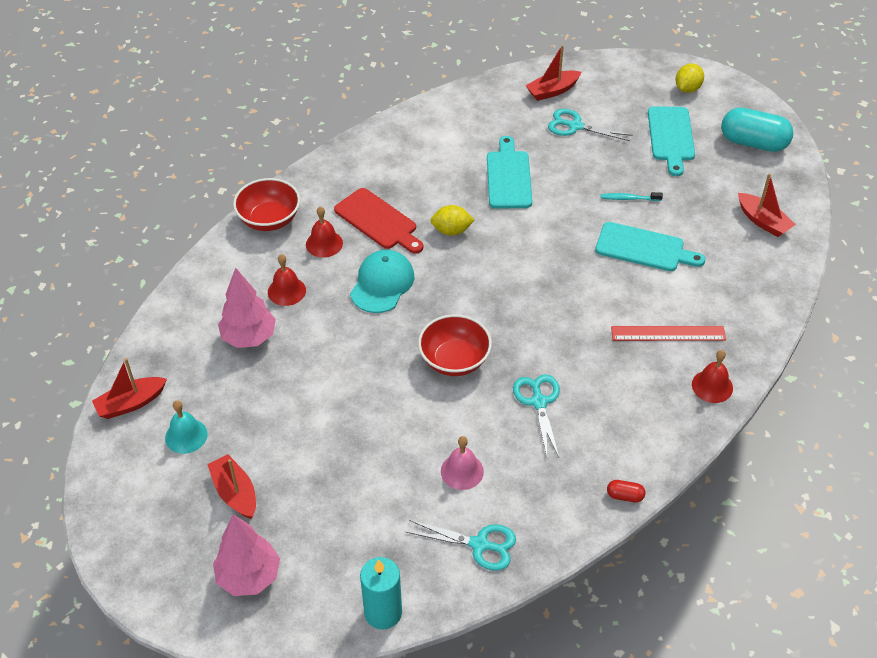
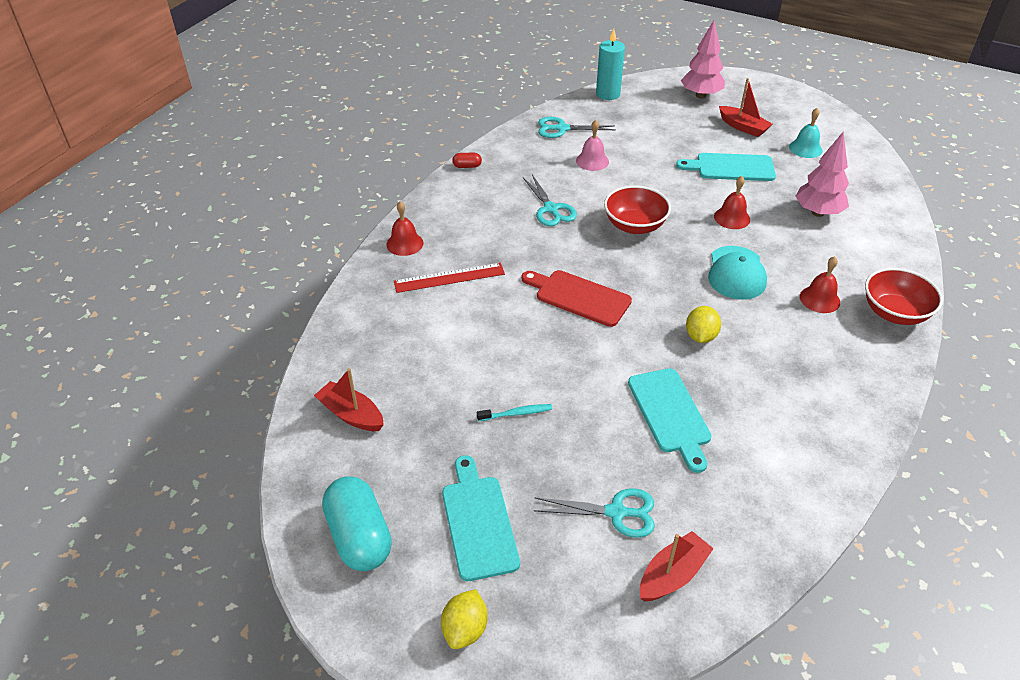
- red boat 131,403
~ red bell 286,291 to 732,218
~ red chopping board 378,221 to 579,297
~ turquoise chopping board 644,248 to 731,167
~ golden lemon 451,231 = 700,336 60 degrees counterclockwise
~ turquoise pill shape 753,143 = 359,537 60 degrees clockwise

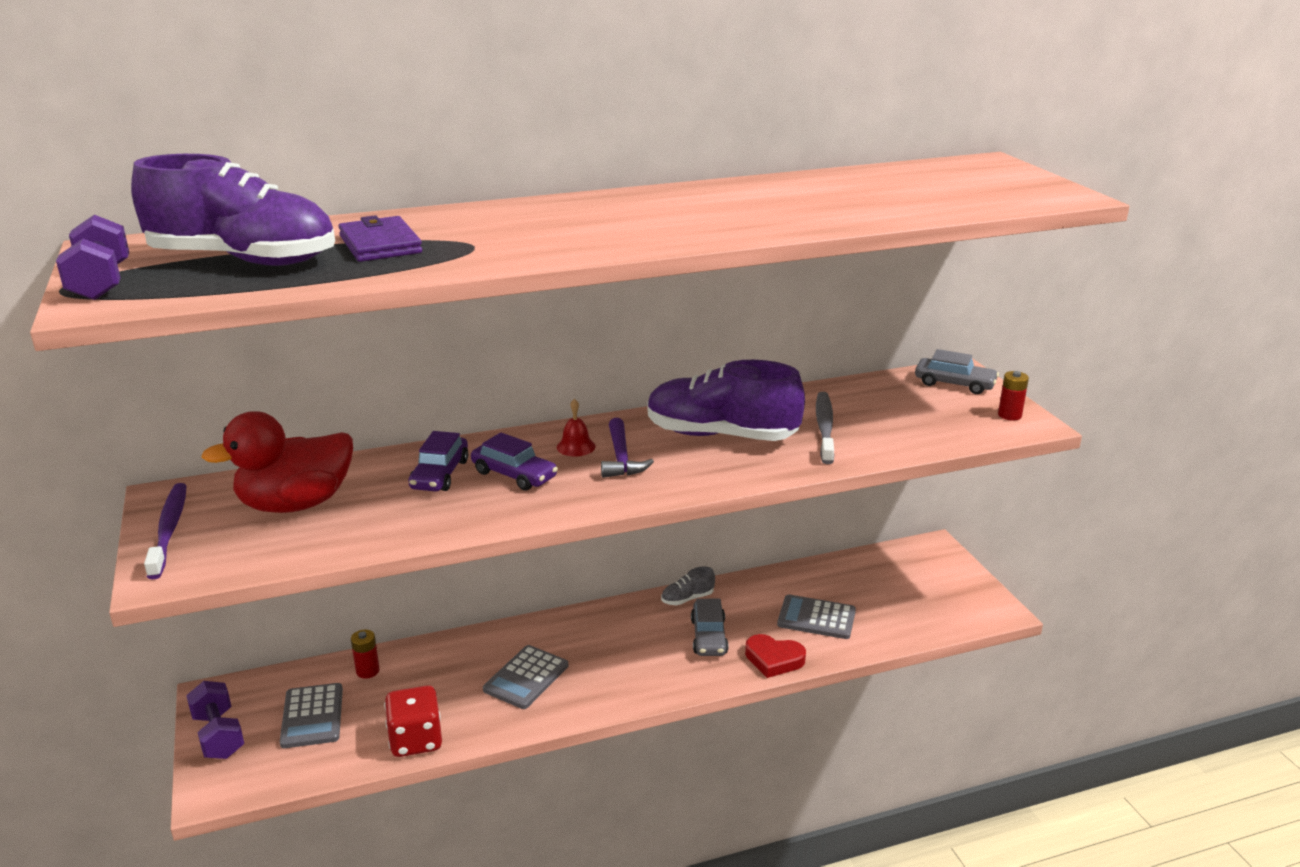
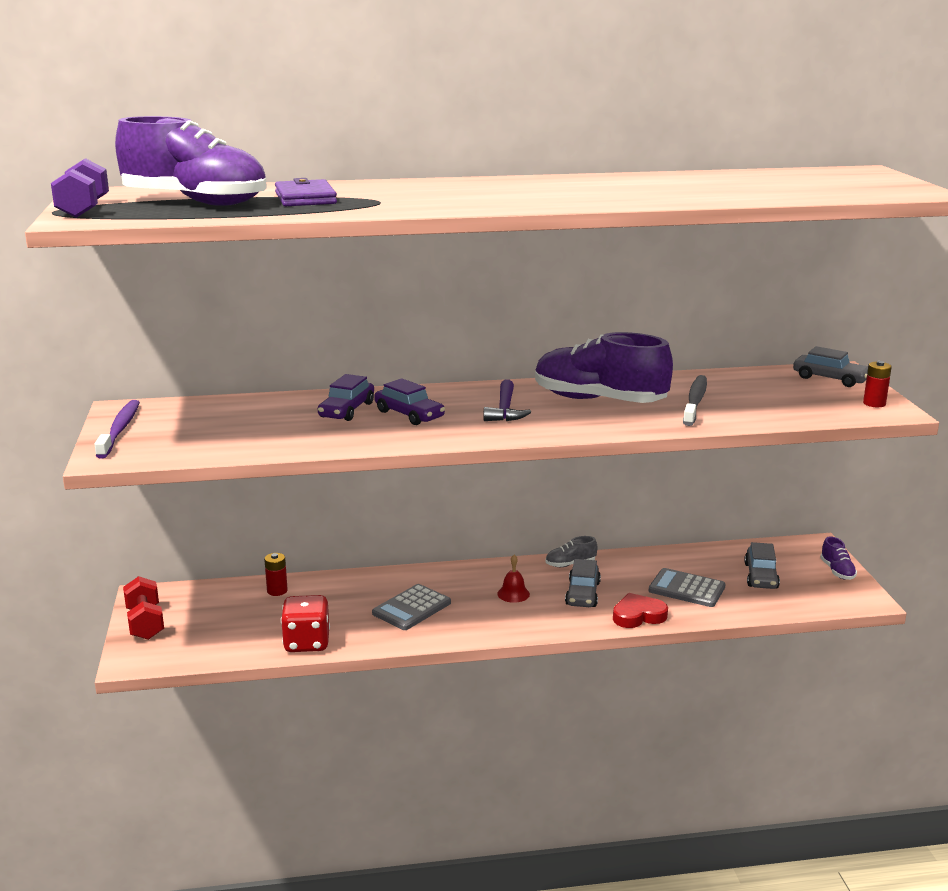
- red rubber duck 296,504
- ash-grey pocket calculator 312,716
+ ash-grey car 761,576
+ royal purple shoe 837,571
~ red bell 576,446 to 513,594
~ royal purple free weight 218,735 to red free weight 145,623
~ red heart 774,659 = 638,615 135 degrees clockwise

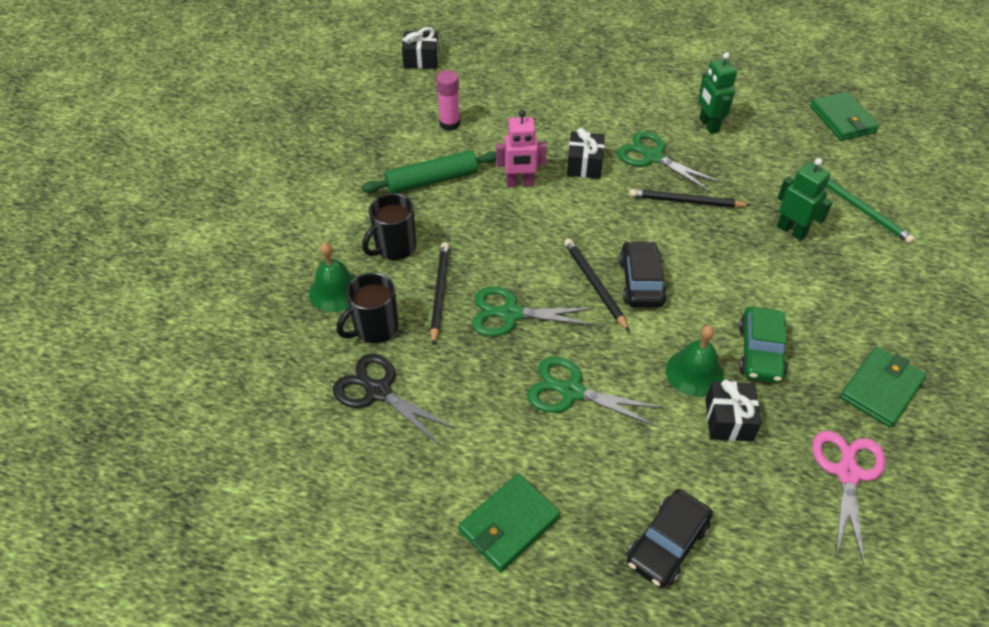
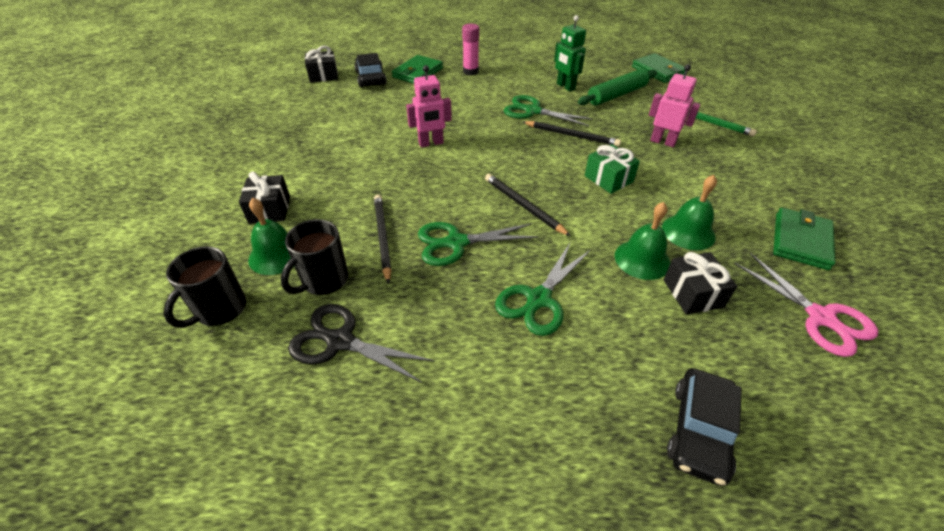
+ leaf-green wrapped gift 608,179
~ leaf-green dough roller 432,180 to 617,95
~ black coffee mug 394,247 to 220,310
~ pink stick of glue 449,124 to 470,71
~ leaf-green card wallet 509,524 to 418,73
~ black wrapped gift 584,165 to 269,209
~ black car 641,282 to 371,78
~ leaf-green car 760,352 to leaf-green bell 688,232
~ leaf-green robot figure 791,230 to pink robot figure 663,142
~ leaf-green shears 571,391 = 538,299 60 degrees counterclockwise
~ black wooden pencil 685,201 = 571,135 150 degrees counterclockwise
~ pink shears 847,473 = 820,317 150 degrees clockwise

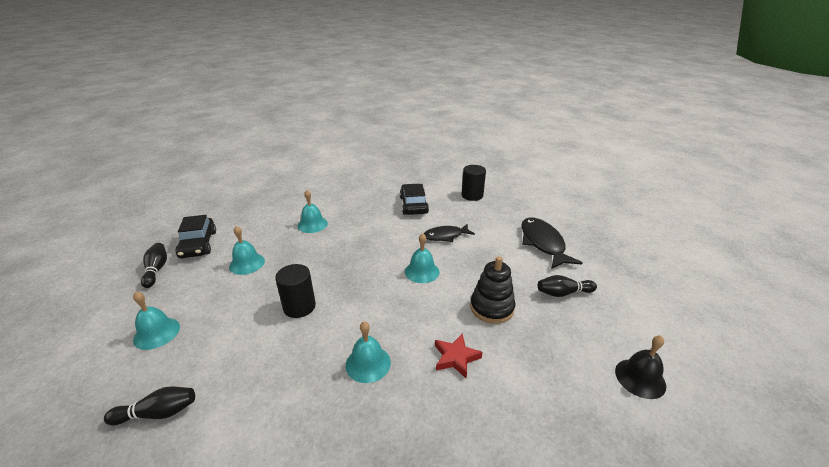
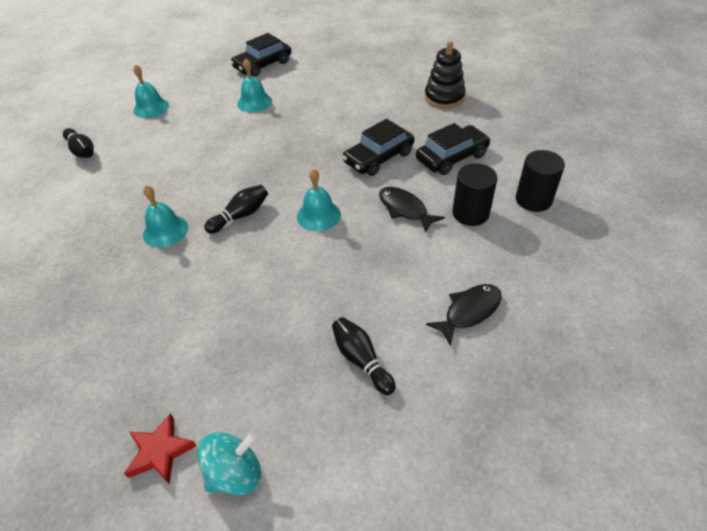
- turquoise bell 312,224
+ black car 378,158
~ black skittle 156,270 to 240,216
~ black cylinder 299,306 to 470,213
~ red five-pointed star 456,358 to 160,452
~ black stacking rings 492,308 to 444,97
~ black bell 640,378 to turquoise whirligig 235,473
~ black toy fish 543,243 = 469,312 x0.64

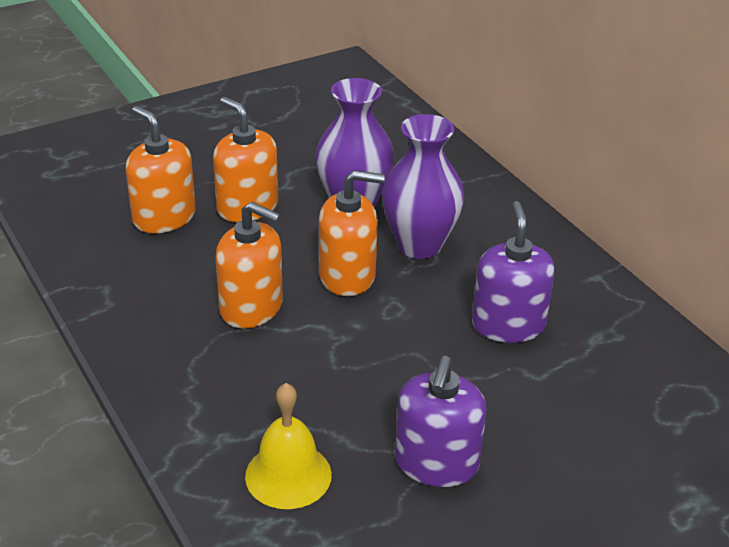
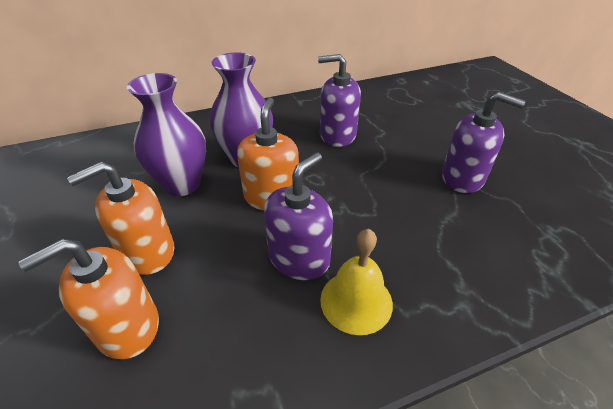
~ golden bell 288,475 to 356,301
~ orange soap dispenser 251,307 to royal purple soap dispenser 299,258

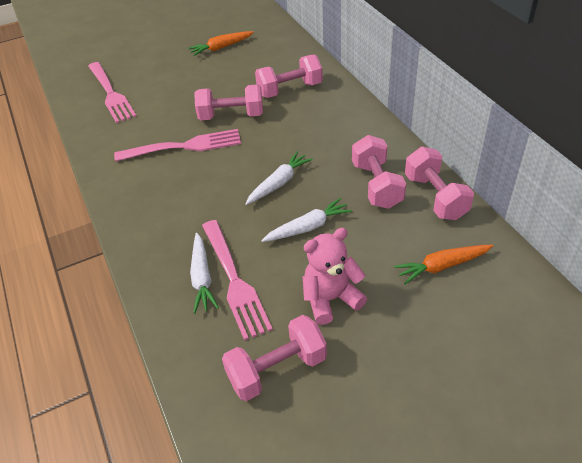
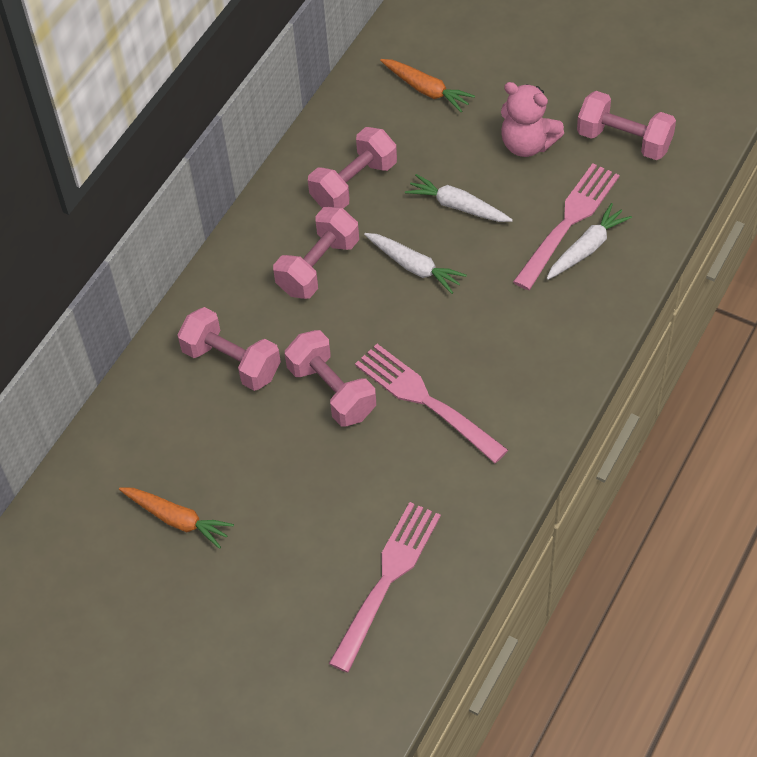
~ pink free weight 435,197 to 318,266
~ snow-white toy carrot 279,183 = 414,267 150 degrees counterclockwise

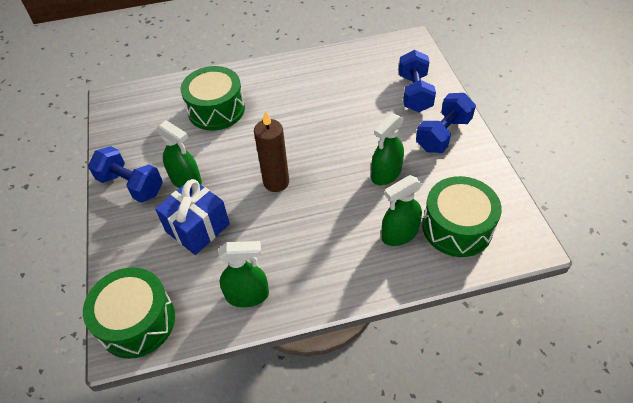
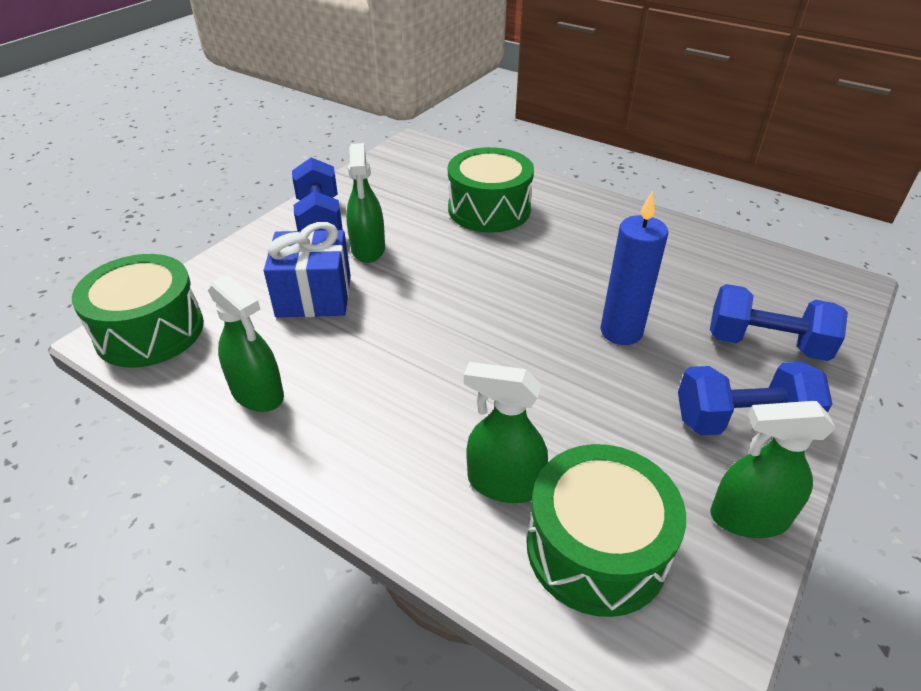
- dark brown candle 276,182
+ royal blue candle 621,332
~ leaf-green spray cleaner 386,174 to 748,517
~ royal blue free weight 414,93 = 765,344 60 degrees clockwise

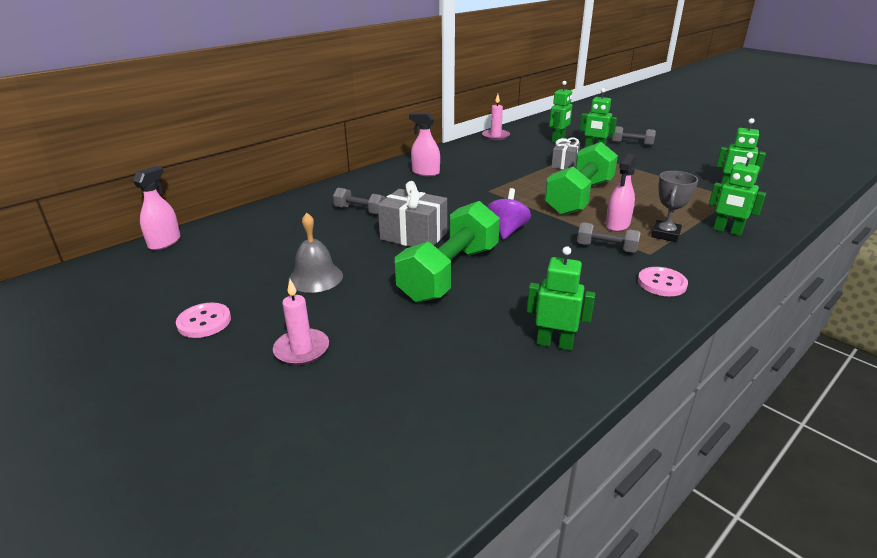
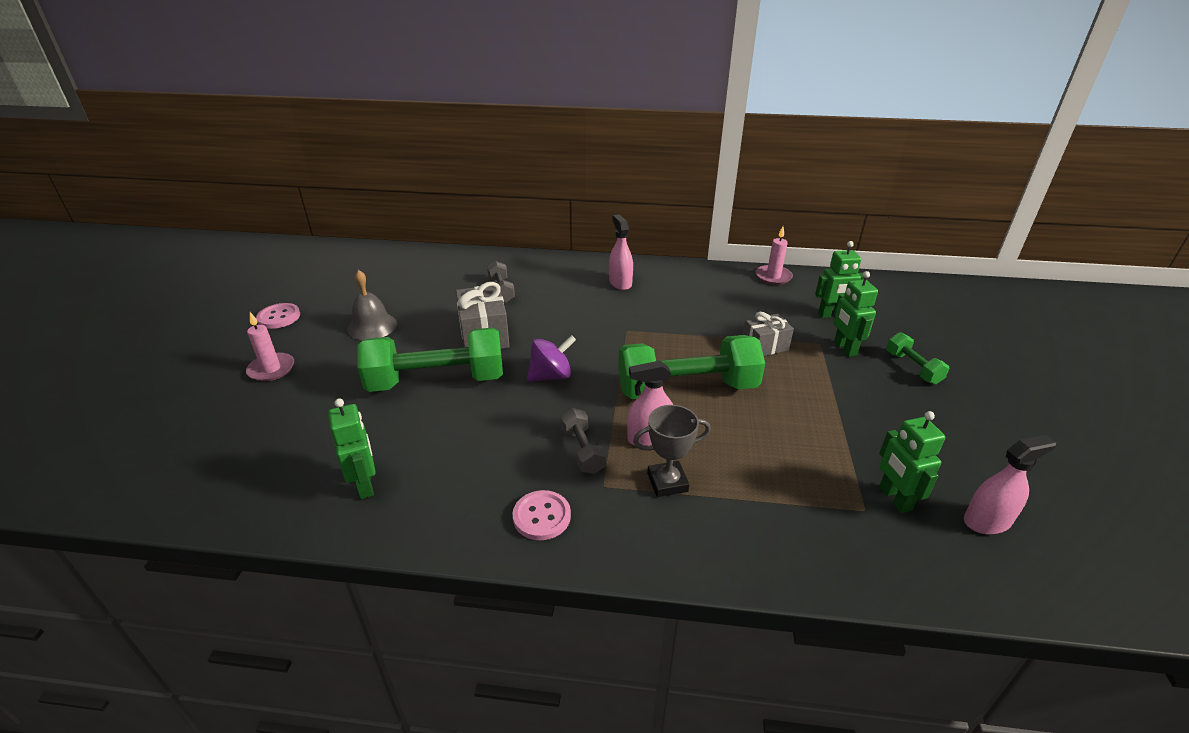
- leaf-green robot figure 727,231
~ pink spray cleaner 164,242 to 987,521
~ ash-grey free weight 632,144 to leaf-green free weight 912,368

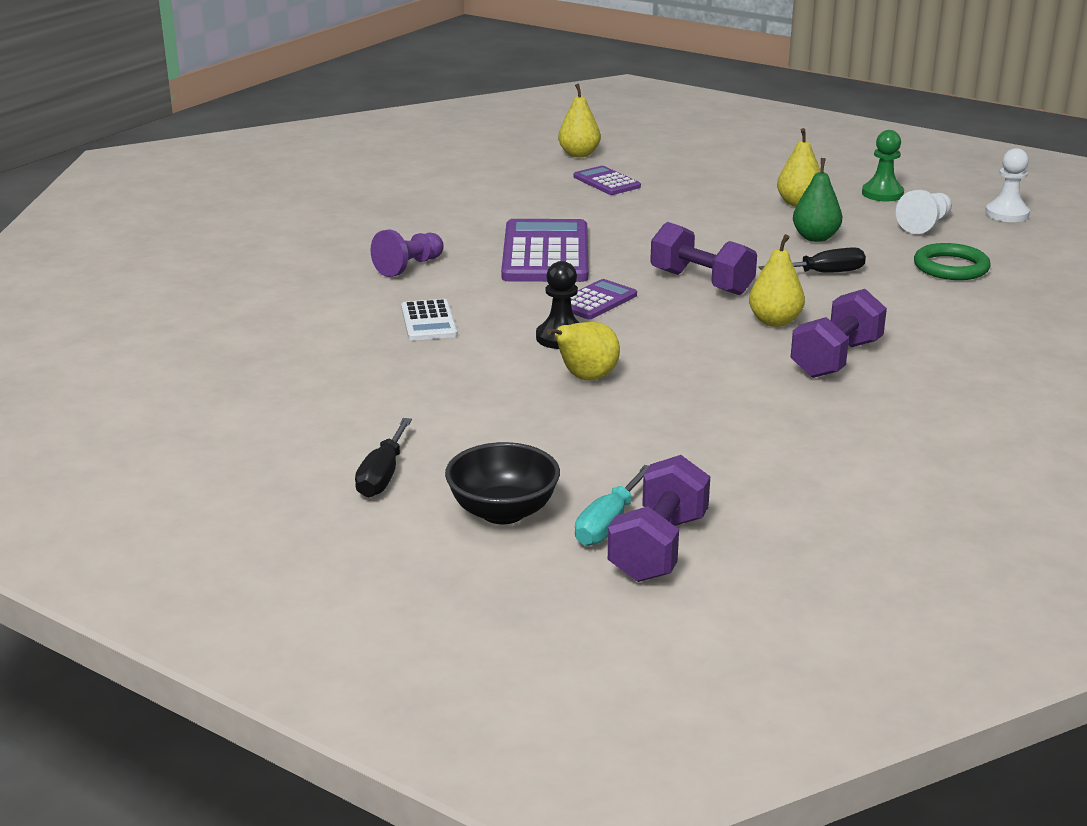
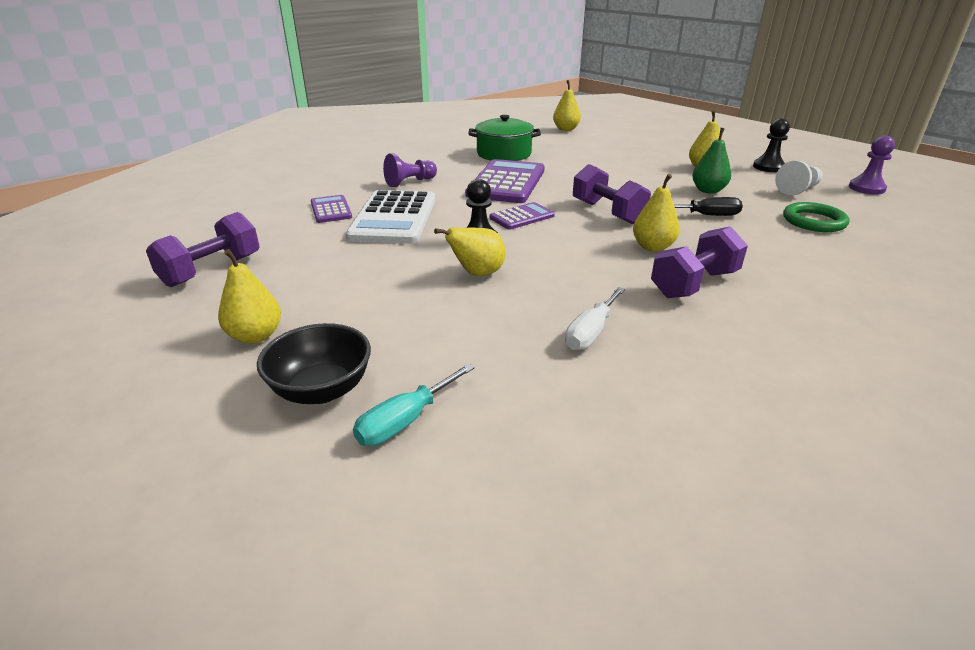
+ leaf-green stockpot 504,154
+ snow-white hand screwdriver 590,332
~ royal purple pocket calculator 606,182 to 331,210
~ royal purple free weight 659,548 to 212,270
~ black hand screwdriver 382,475 to golden toy pear 255,336
~ leaf-green chess pawn 882,194 to black chess pawn 768,167
~ snow-white chess pawn 1007,214 to royal purple chess pawn 866,188
~ snow-white pocket calculator 429,321 = 394,218 x1.92

